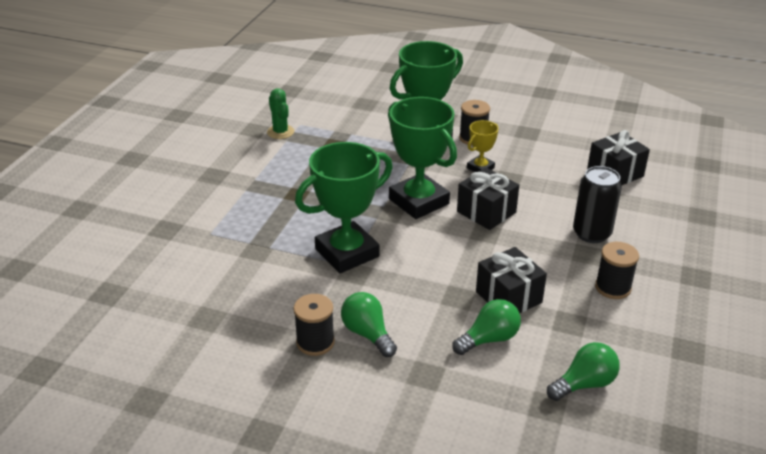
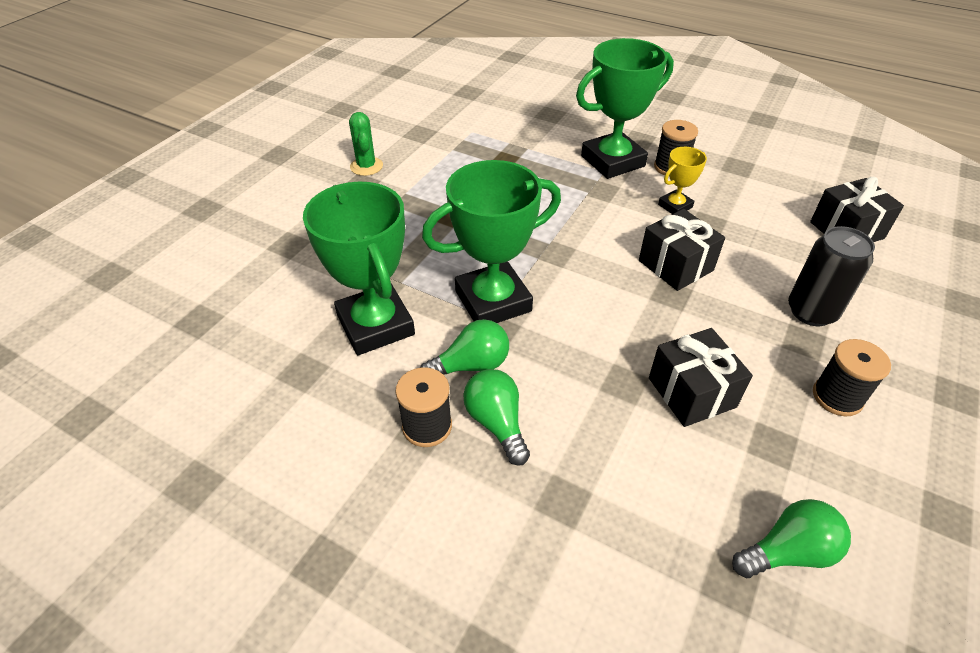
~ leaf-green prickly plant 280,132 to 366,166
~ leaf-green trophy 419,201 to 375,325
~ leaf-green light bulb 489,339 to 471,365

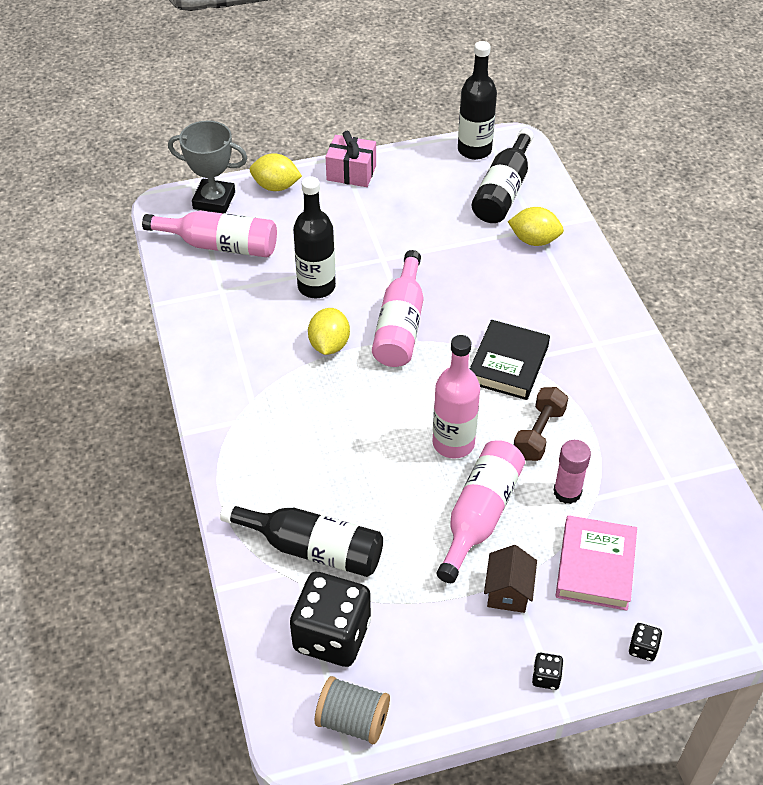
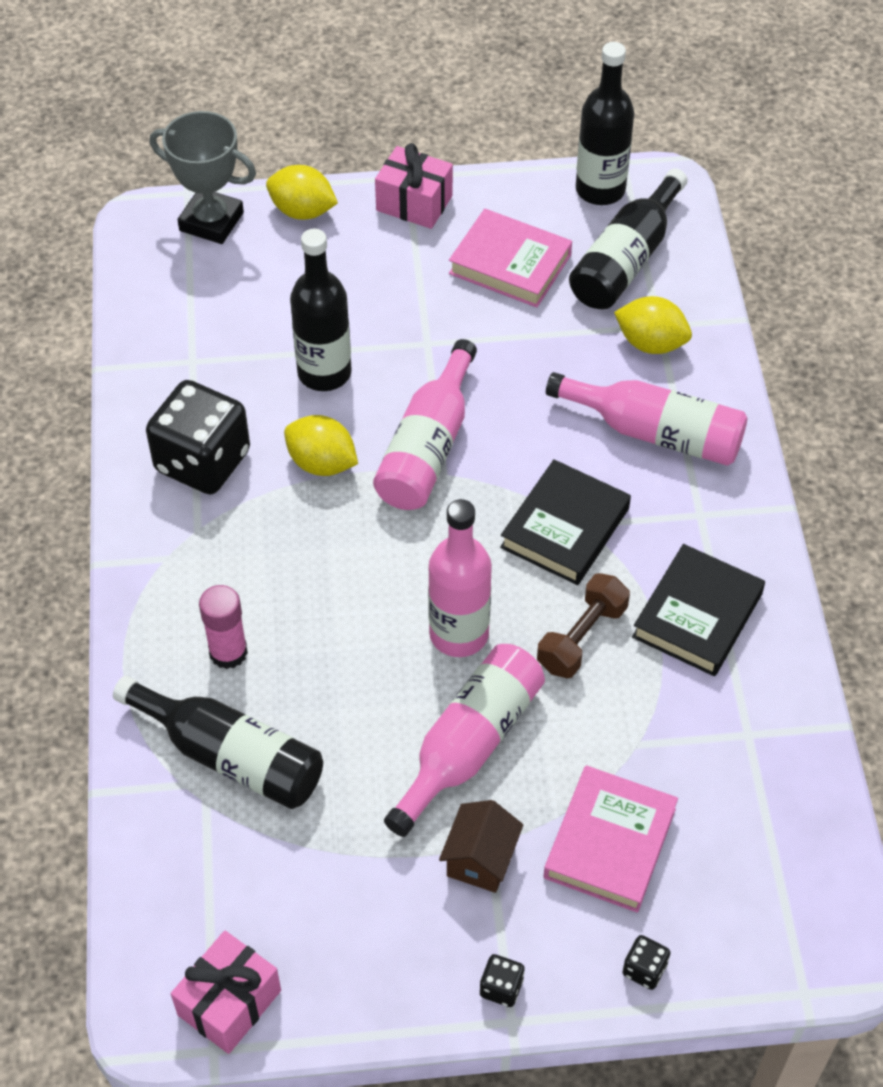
+ pink book 510,264
+ black book 697,615
~ pink flask 220,245 to 656,433
~ black dice 332,635 to 202,461
~ pink stick of glue 567,492 to 228,652
~ ash-grey reel of thread 352,720 to pink wrapped gift 229,1003
~ golden lemon 329,345 = 322,463 75 degrees counterclockwise

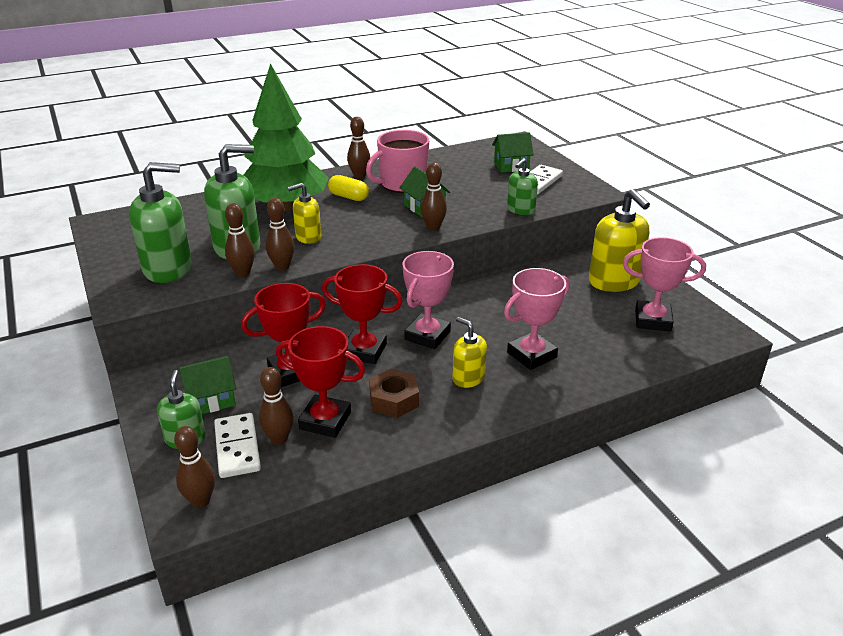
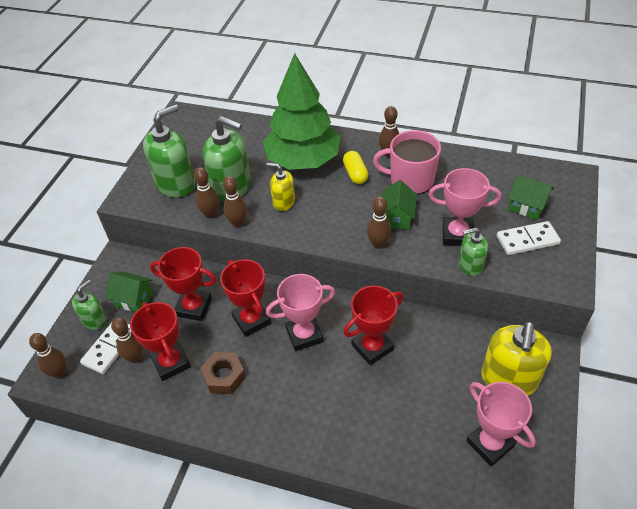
- golden soap dispenser 468,378
+ red trophy 372,347
~ pink trophy 531,355 to 457,235
~ leaf-green soap dispenser 168,269 = 176,184 75 degrees counterclockwise

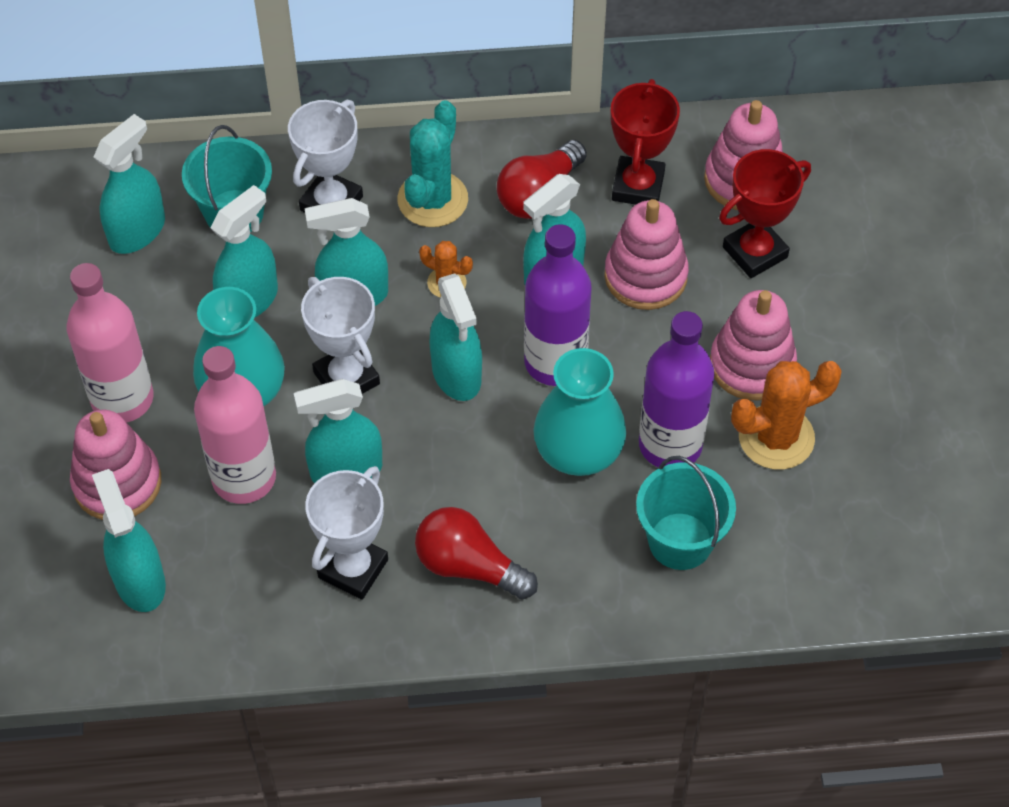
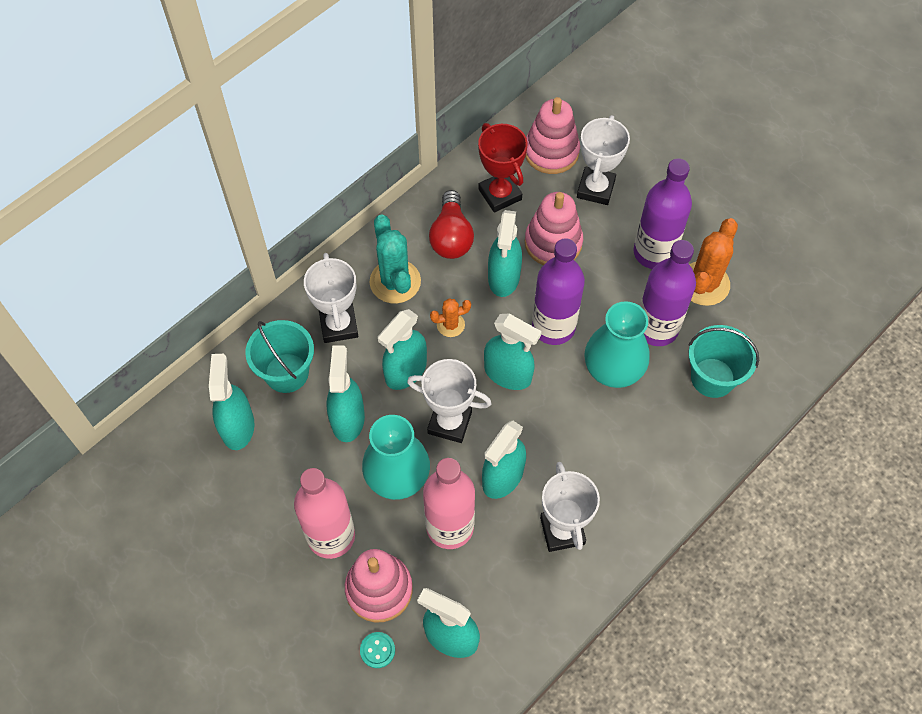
- red light bulb 469,566
+ turquoise shirt button 377,650
~ pink stacking rings 752,365 to royal purple flask 654,253
~ red trophy 755,252 to snow-white trophy 595,189

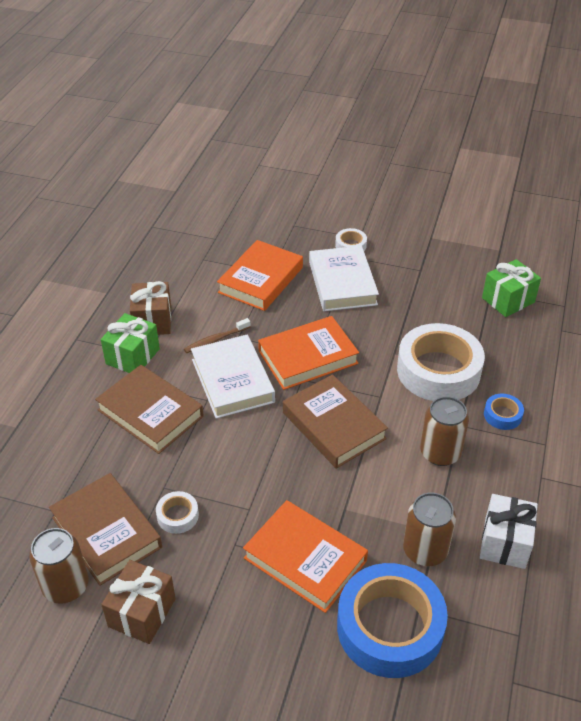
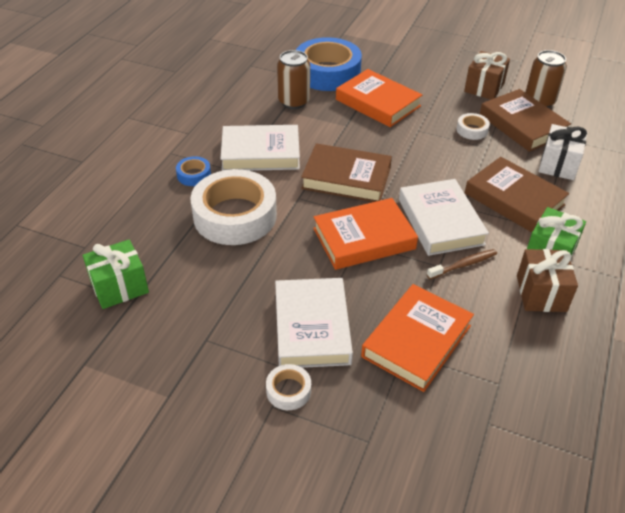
~ snow-white wrapped gift 505,542 to 558,165
~ dark brown soda can 440,453 to snow-white book 260,153
~ dark brown book 333,425 = 346,178 45 degrees counterclockwise

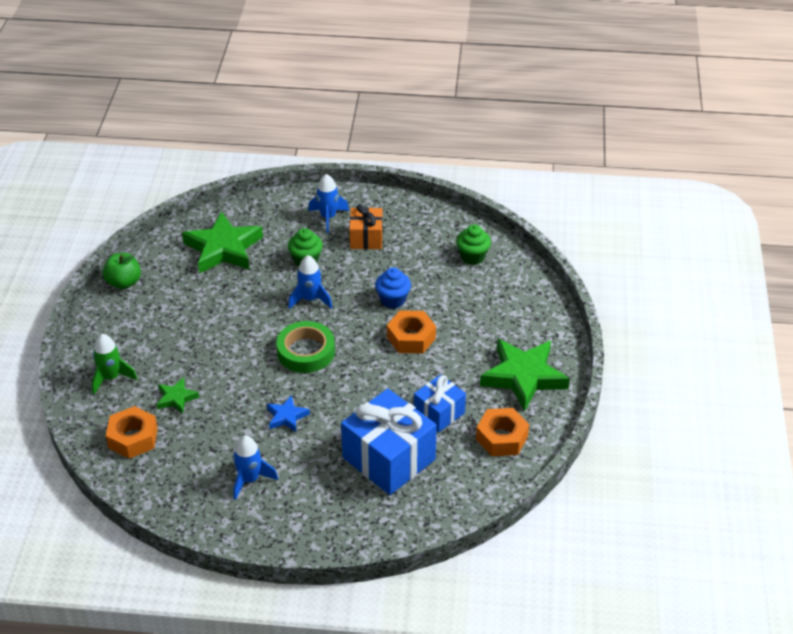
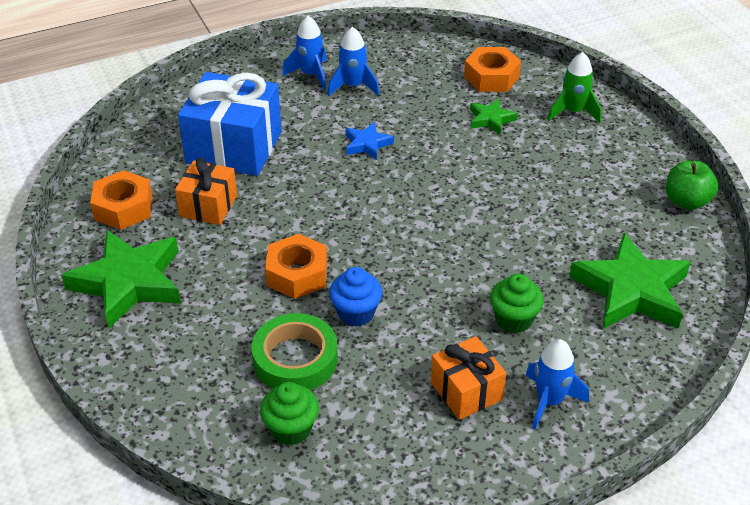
~ leaf-green sticky tape 306,351 to 295,359
~ royal blue spaceship 310,299 to 311,75
~ royal blue wrapped gift 439,413 to orange wrapped gift 208,206

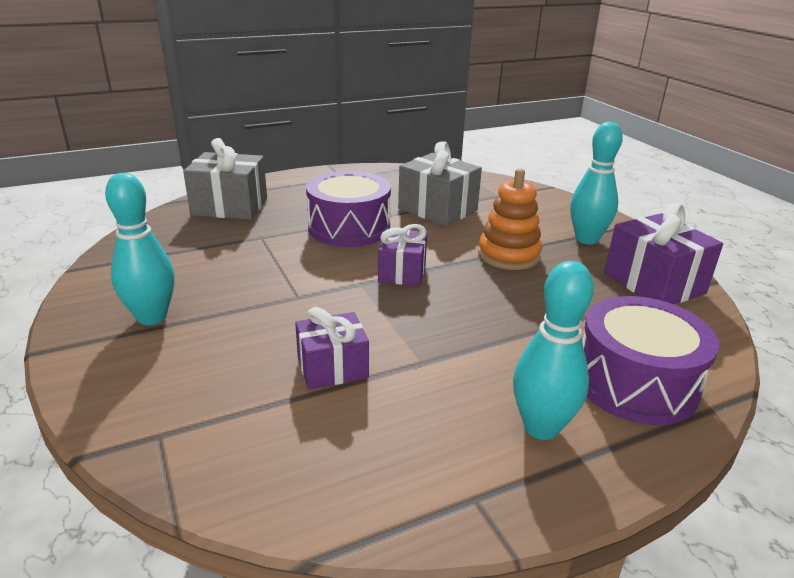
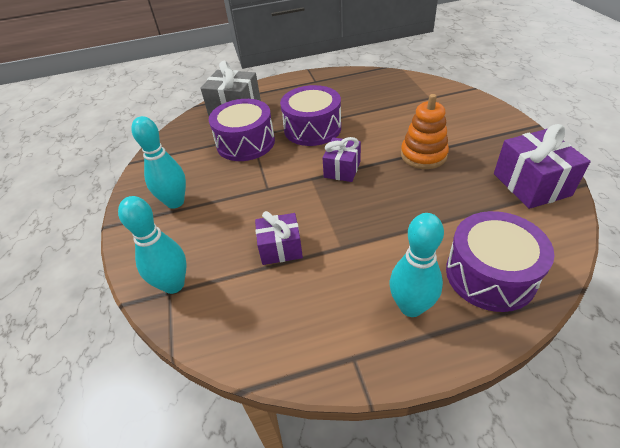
- ash-grey wrapped gift 437,209
+ royal purple drum 245,143
~ turquoise skittle 586,239 to 173,284

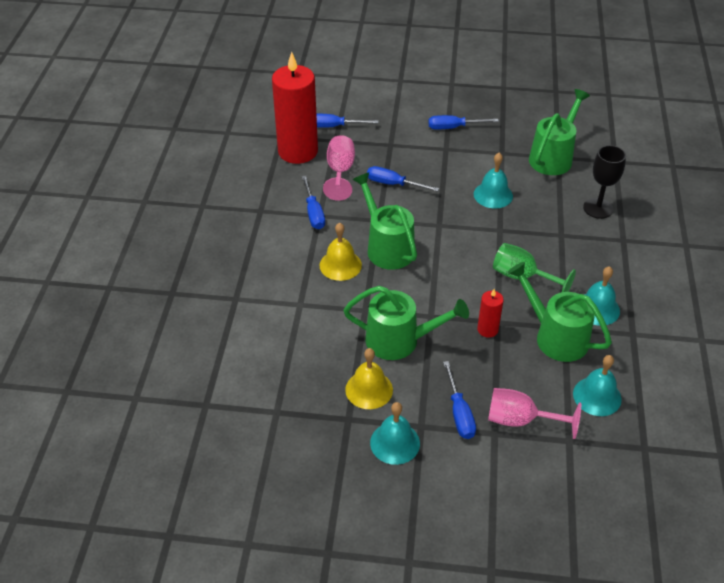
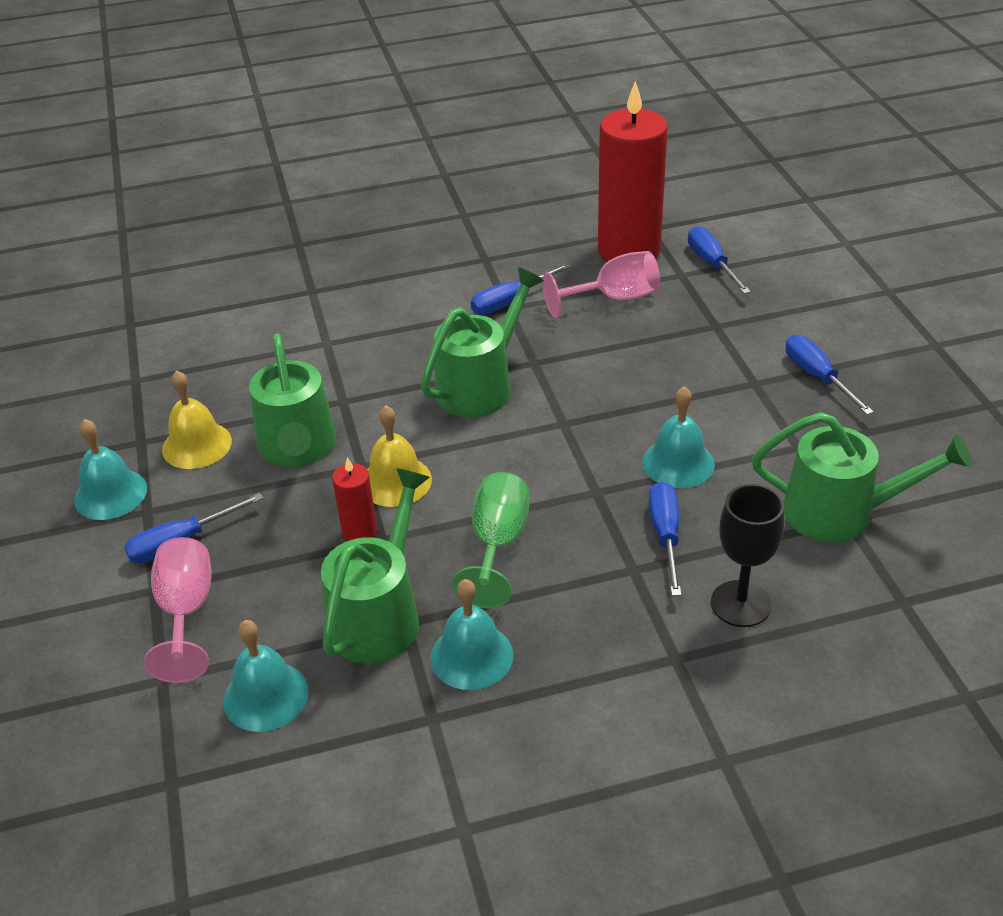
~ golden bell 340,265 to 395,481
~ royal blue hand screwdriver 393,184 to 665,536

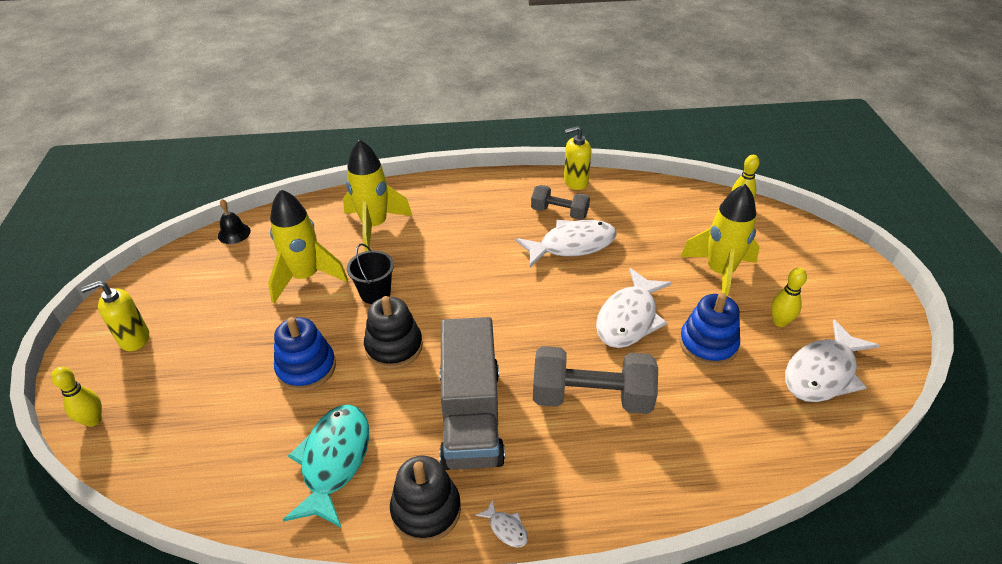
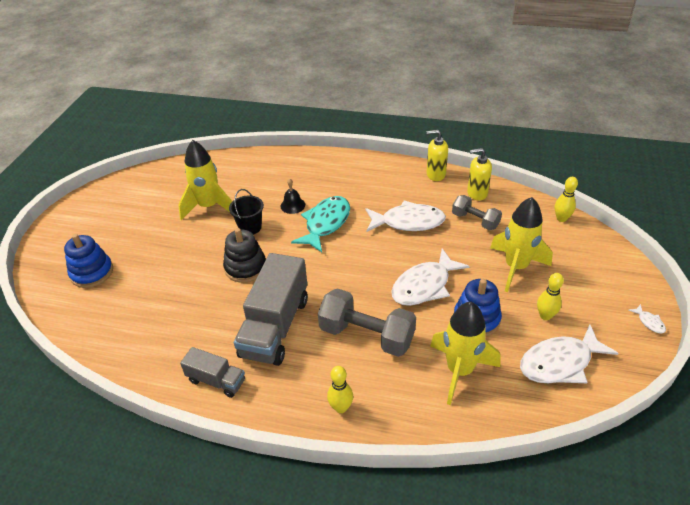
~ golden skittle 93,420 to 341,407
~ golden soap dispenser 134,339 to 477,193
~ black bell 234,233 to 292,205
~ royal blue stacking rings 306,368 to 92,272
~ turquoise toy fish 334,461 to 326,224
~ golden spaceship 375,226 to 459,371
~ snow-white toy fish 506,528 to 649,322
~ ash-grey free weight 559,212 to 475,220
~ black stacking rings 426,510 to ash-grey lorry 216,380

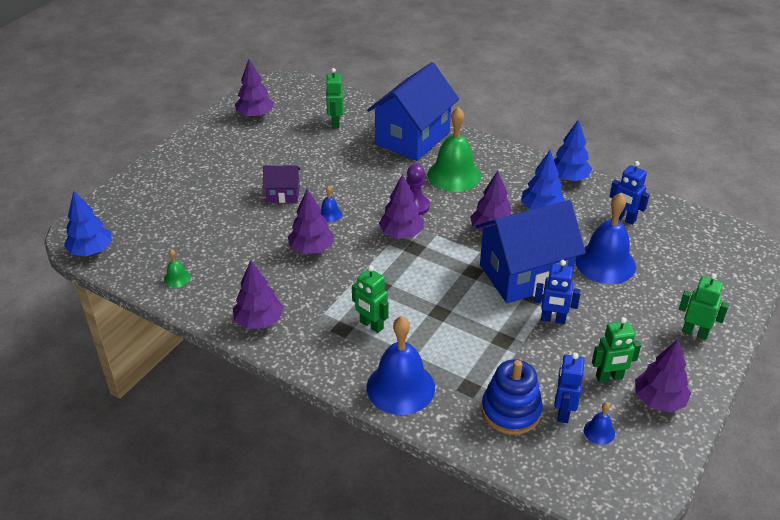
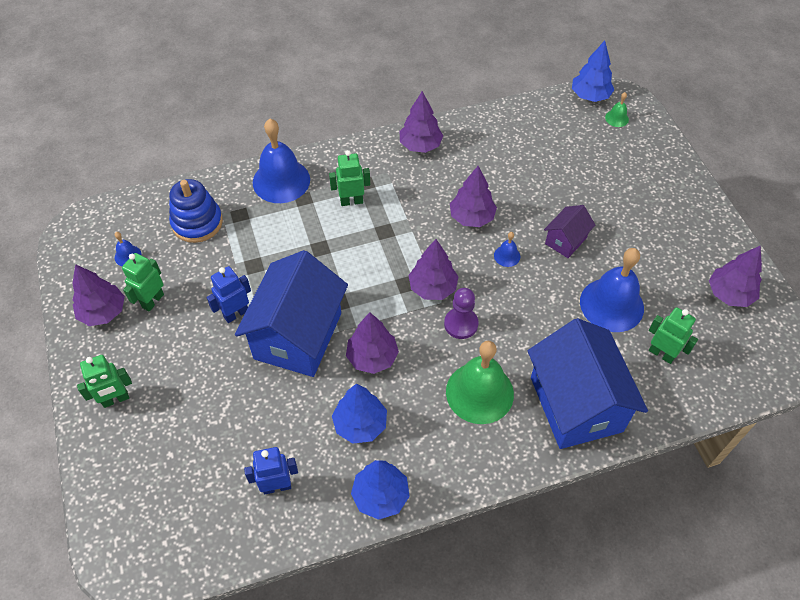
- royal blue robot figure 563,412
~ leaf-green bell 177,278 to 617,118
~ royal blue bell 605,263 to 611,304

